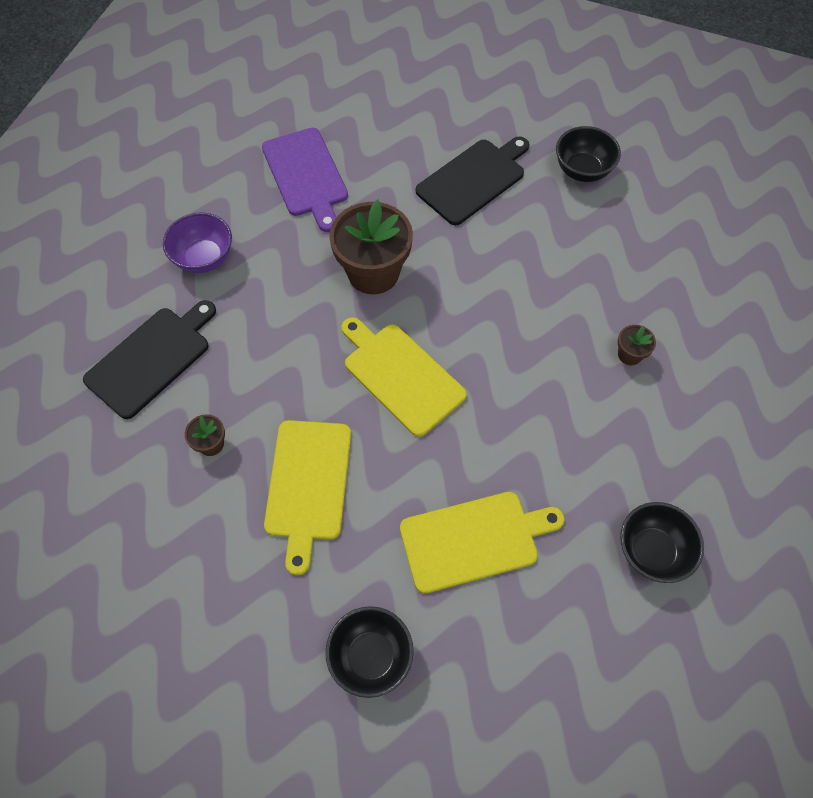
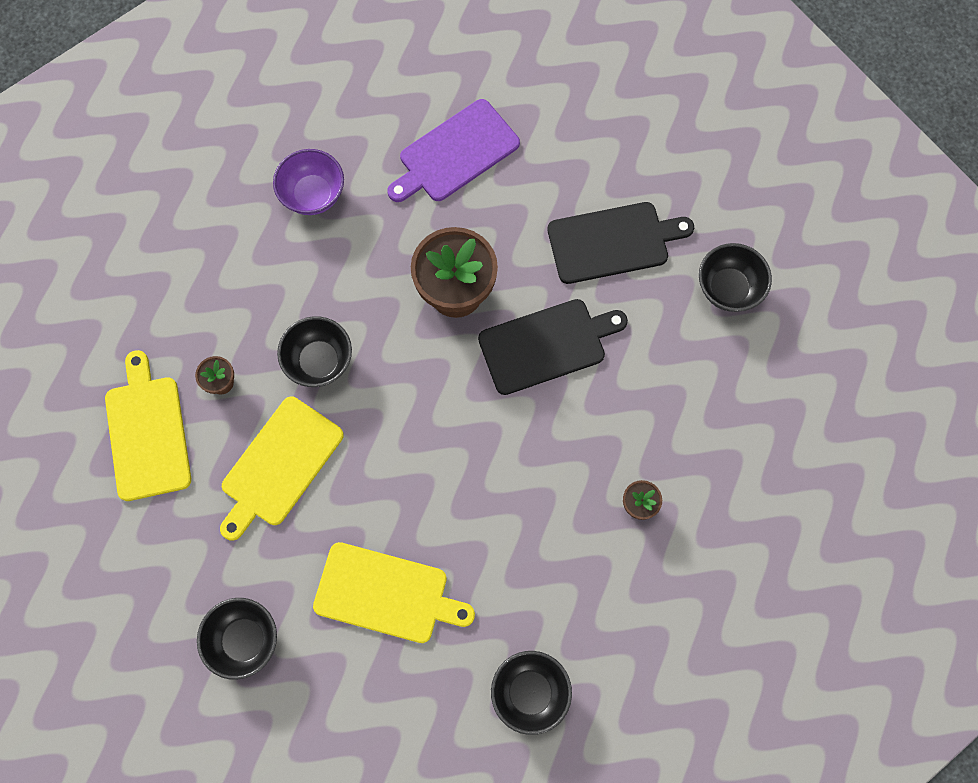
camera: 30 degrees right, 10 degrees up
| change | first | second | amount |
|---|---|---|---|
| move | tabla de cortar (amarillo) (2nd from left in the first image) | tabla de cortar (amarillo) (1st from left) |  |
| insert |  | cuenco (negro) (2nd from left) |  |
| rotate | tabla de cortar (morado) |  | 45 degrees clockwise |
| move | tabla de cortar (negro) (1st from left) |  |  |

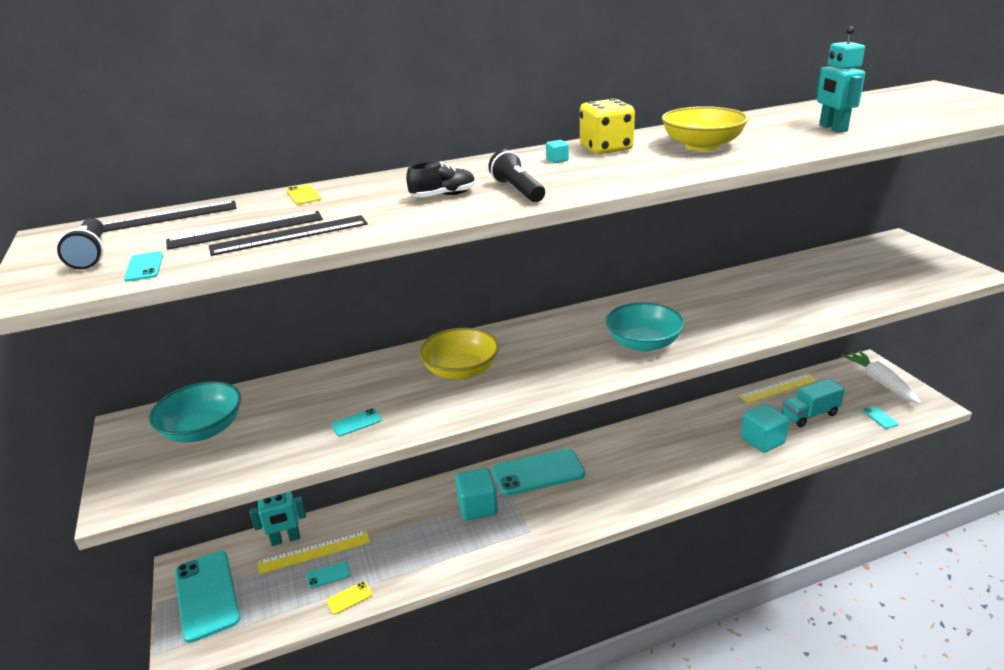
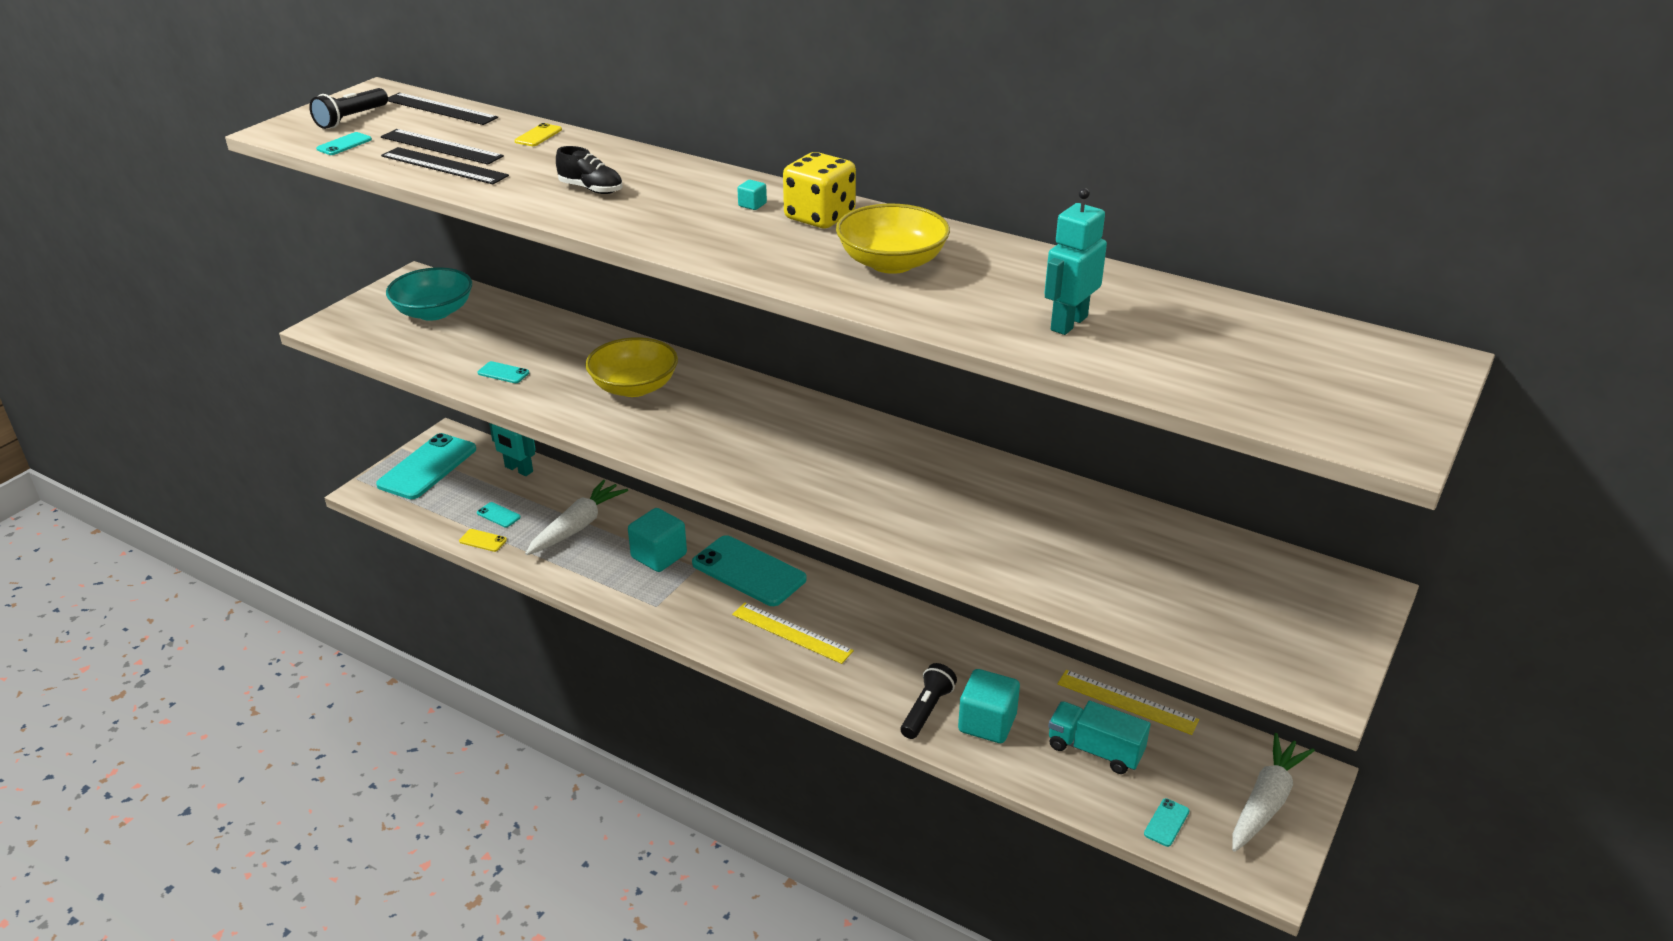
camera: 50 degrees right, 5 degrees up
| change | first | second | amount |
|---|---|---|---|
| insert |  | zanahoria (blanco) (1st from left) |  |
| move | regla (amarillo) (1st from left) |  |  |
| move | lámpara de mano (negro) (2nd from left) |  |  |
| delete | cuenco (turquesa) (2nd from left) |  |  |

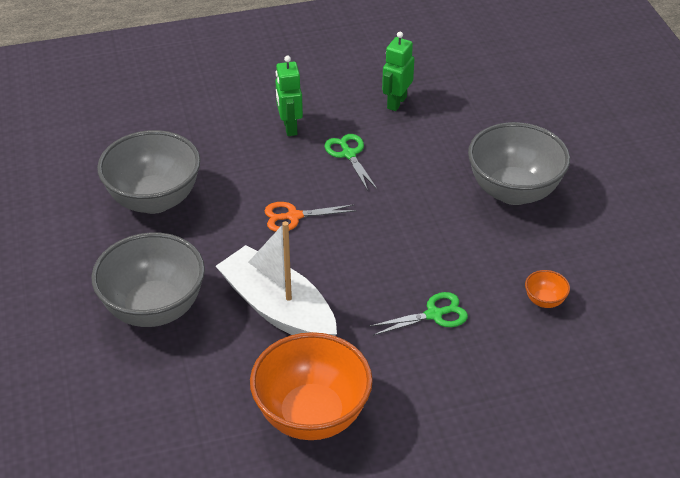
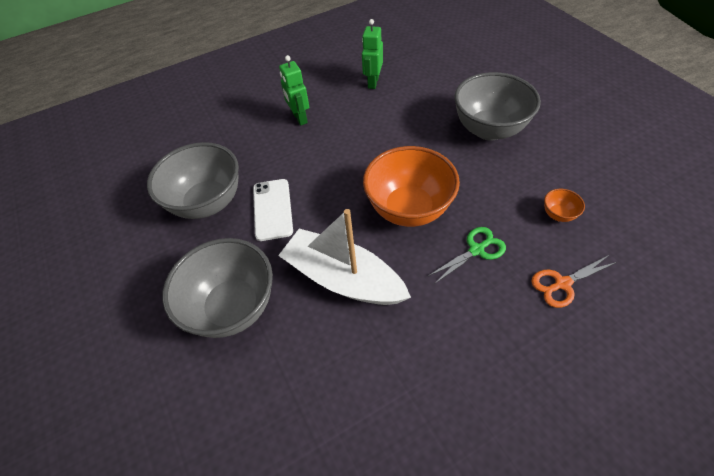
camera: 10 degrees left, 10 degrees up
| change | first | second | amount |
|---|---|---|---|
| insert |  | móvil (blanco) |  |
| move | cuenco (naranja) (1st from left) |  |  |
| move | tijeras (naranja) |  |  |
| delete | tijeras (verde) (1st from left) |  |  |

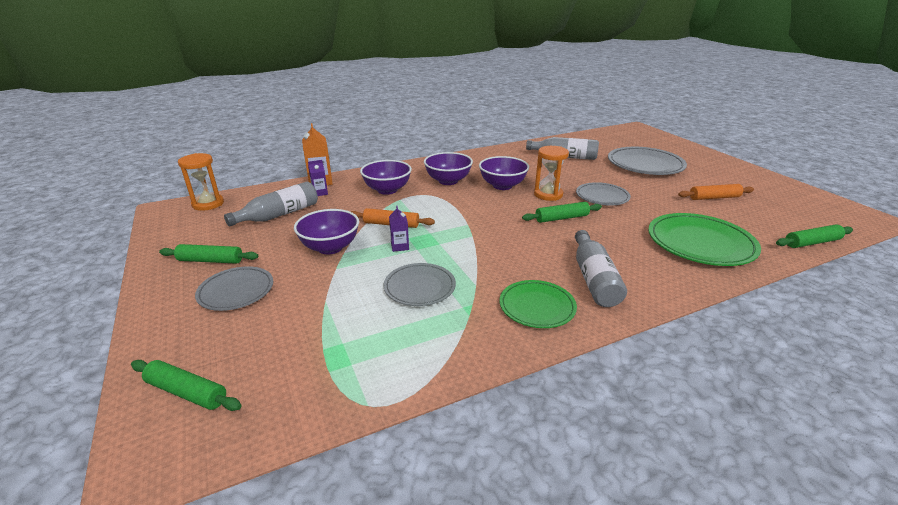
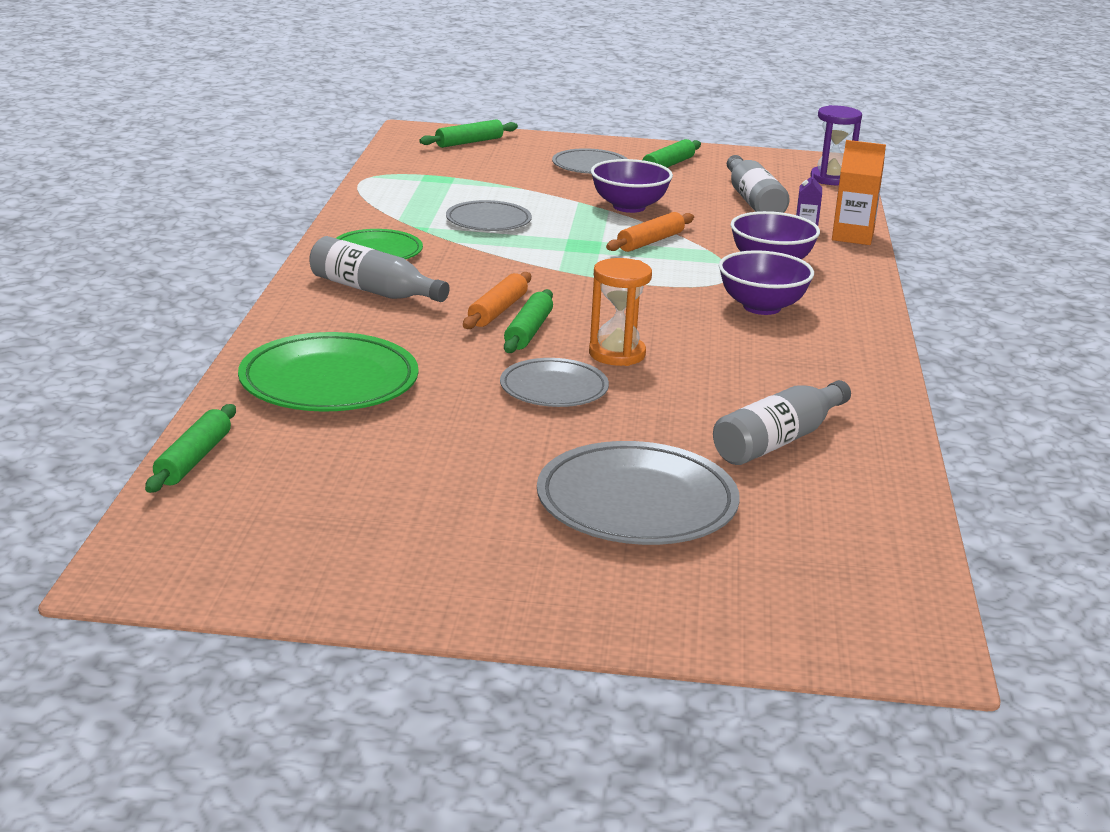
camera: 120 degrees right, 5 degrees down
| change | first | second | amount |
|---|---|---|---|
| move | rodillo (naranja) (2nd from left in the first image) | rodillo (naranja) (1st from left) |  |
| recolor | reloj de arena (naranja) (1st from left) | reloj de arena (morado) |  |
| delete | cartón de leche (morado) (2nd from left) |  |  |
| delete | cuenco (morado) (4th from left) |  |  |

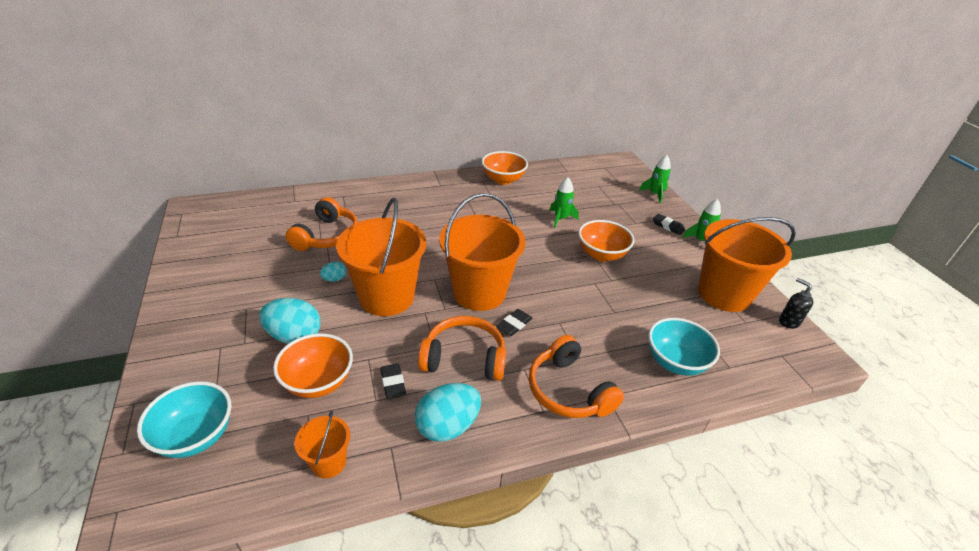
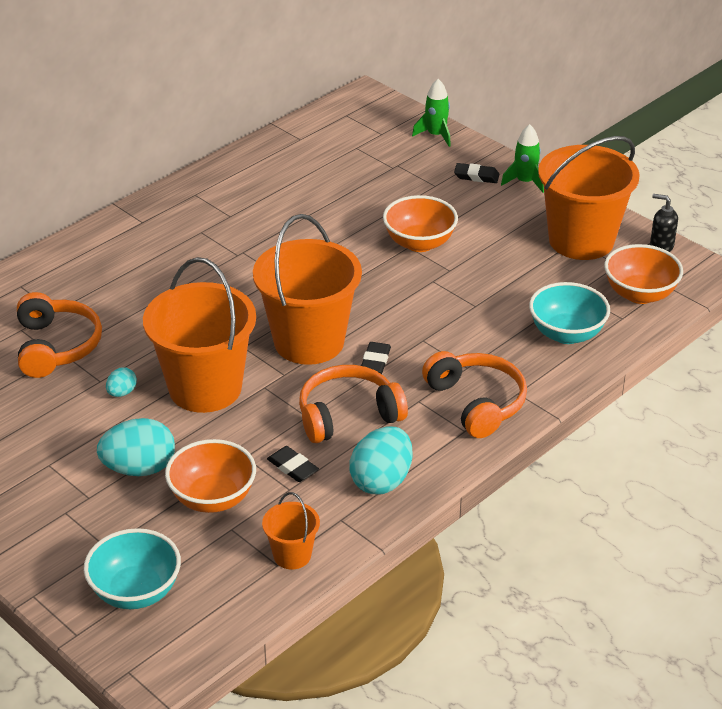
camera: 25 degrees left, 0 degrees up
| change | first | second | amount |
|---|---|---|---|
| rotate | auriculares (naranja) (3rd from left) |  | 150 degrees counterclockwise |
| move | cuenco (naranja) (2nd from left in the first image) | cuenco (naranja) (3rd from left) |  |
| delete | cohete (verde) (1st from left) |  |  |

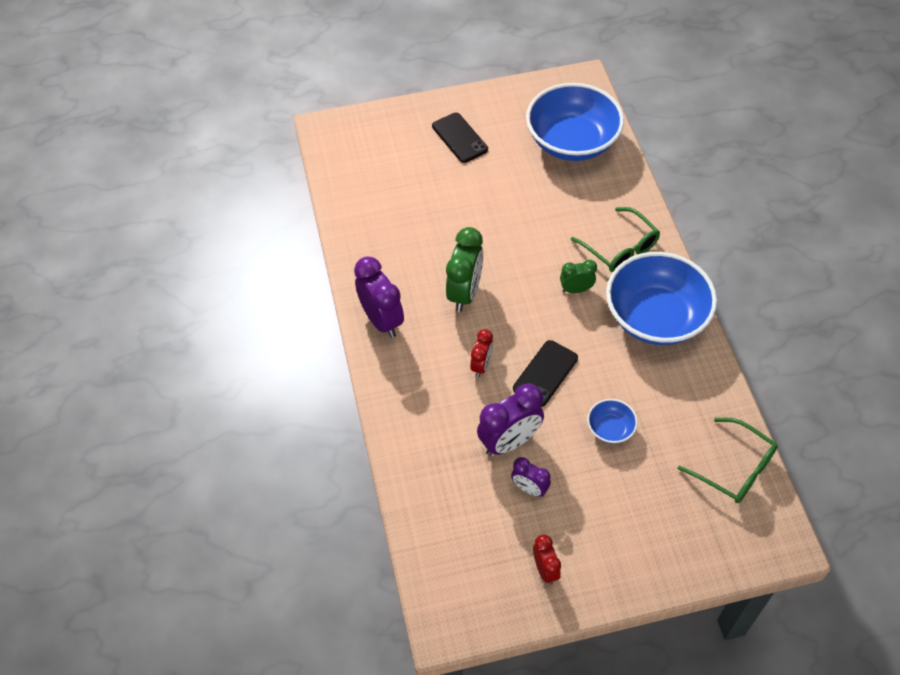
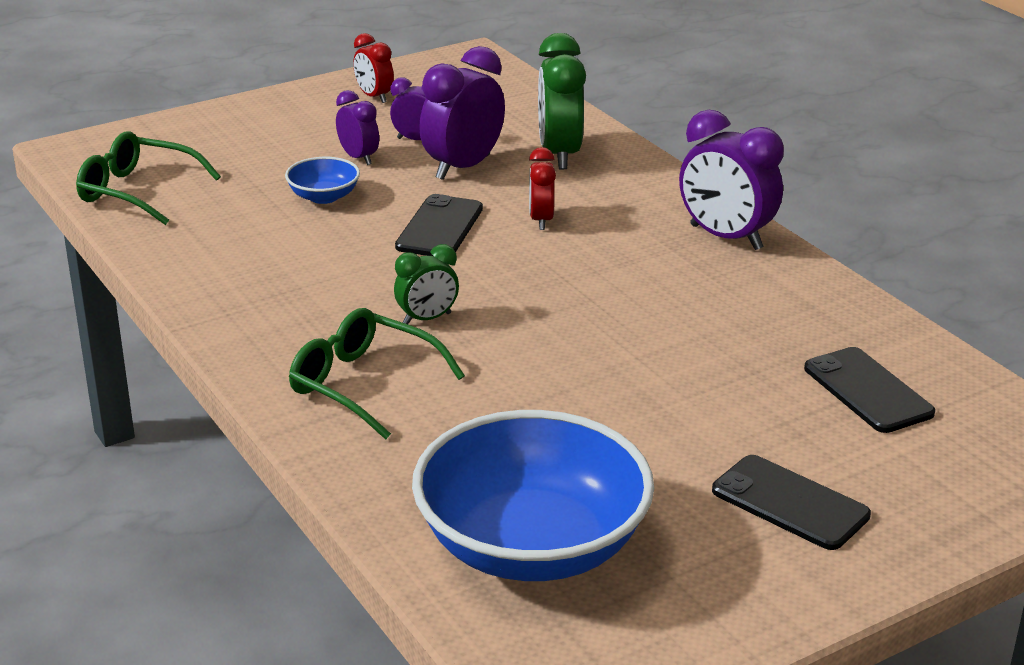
camera: 160 degrees right, 25 degrees down
| change | first | second | amount |
|---|---|---|---|
| insert |  | despertador (morado) (1st from left) |  |
| move | despertador (verde) (1st from left in the first image) | despertador (verde) (2nd from left) |  |
| insert |  | móvil (negro) (3rd from left) |  |
| delete | cuenco (azul) (3rd from left) |  |  |

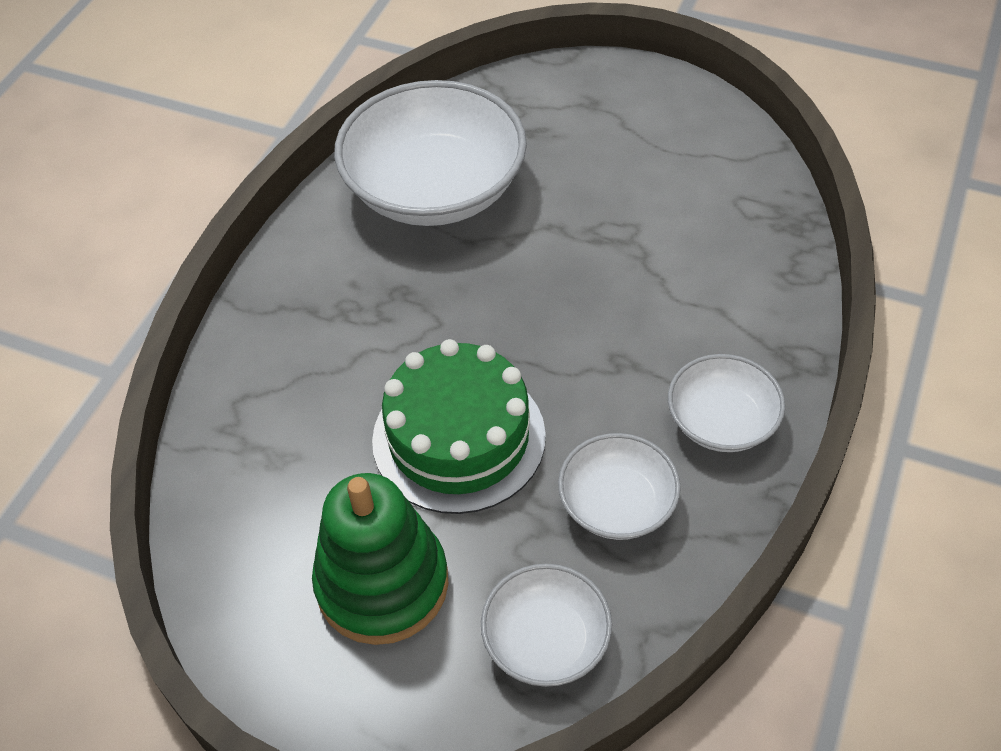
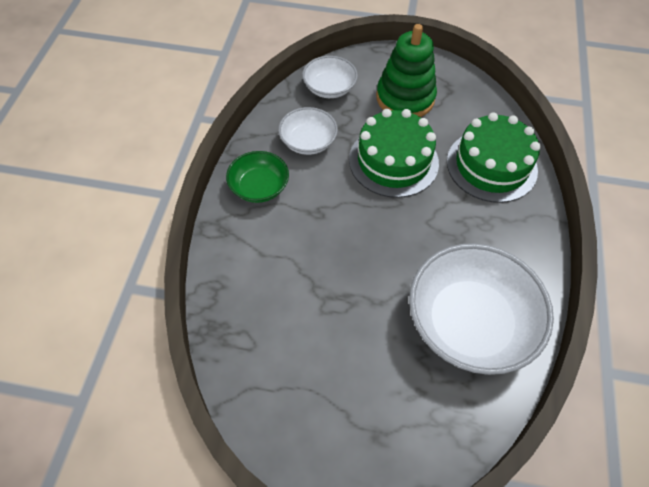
camera: 165 degrees right, 5 degrees up
| change | first | second | amount |
|---|---|---|---|
| recolor | cuenco (blanco) (4th from left) | cuenco (verde) |  |
| insert |  | tarta (verde) (2nd from left) |  |

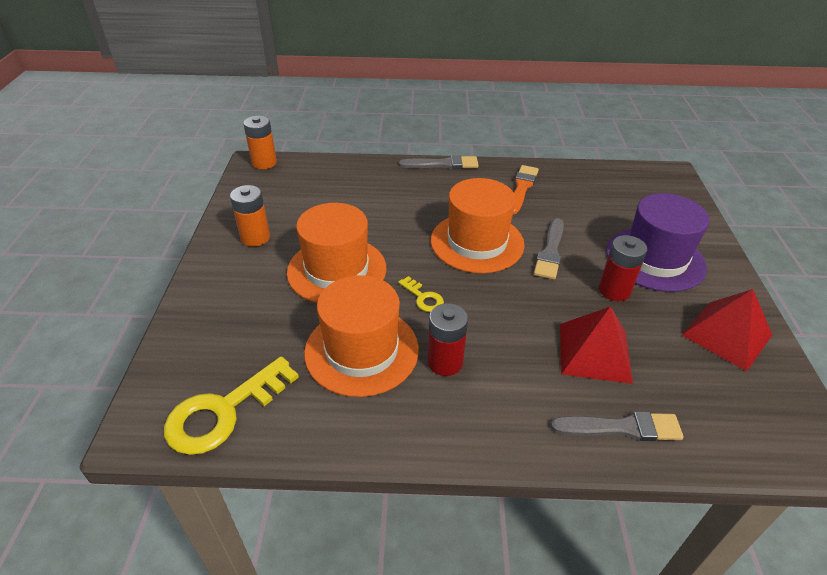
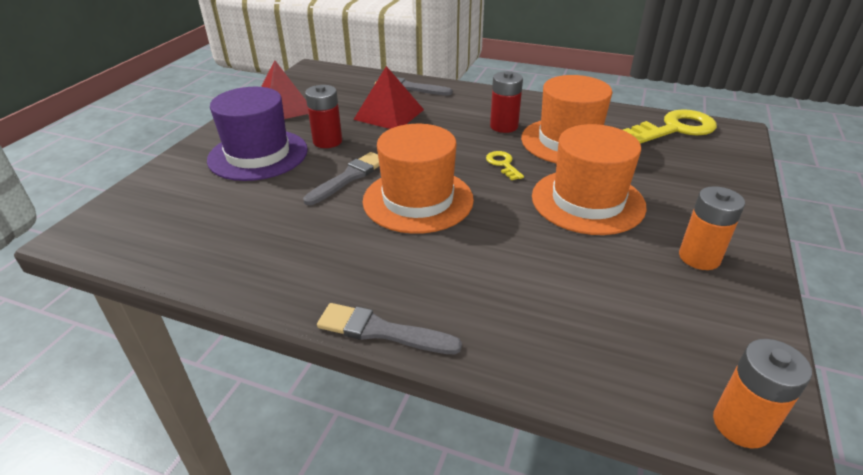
camera: 160 degrees left, 5 degrees down
| change | first | second | amount |
|---|---|---|---|
| delete | pincel (naranja) |  |  |

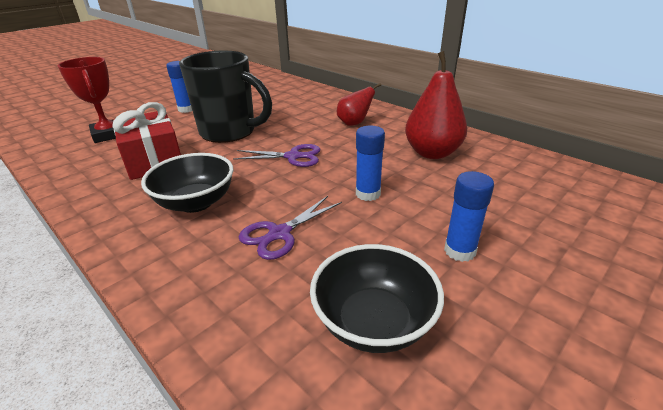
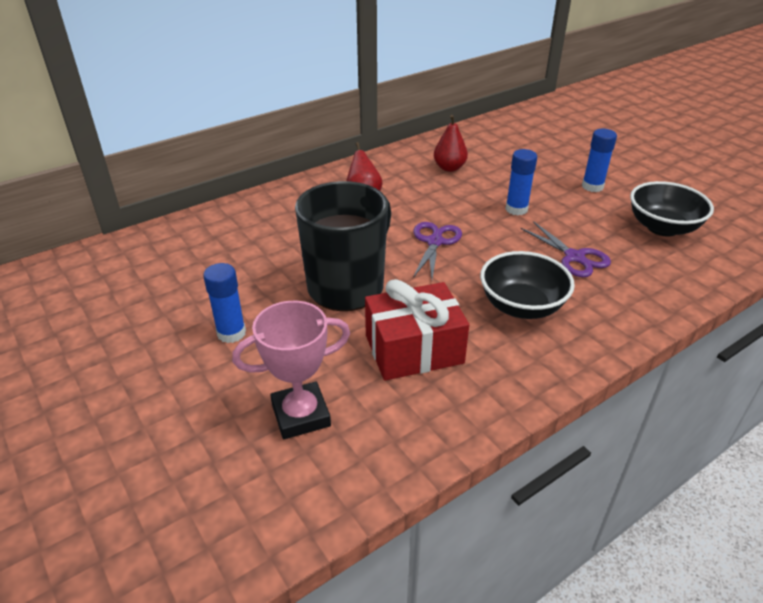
camera: 80 degrees left, 5 degrees up
| change | first | second | amount |
|---|---|---|---|
| recolor | trofeo (rojo) | trofeo (rosa) |  |
| resize | pera (rojo) (2nd from left) |  | x0.61 |

